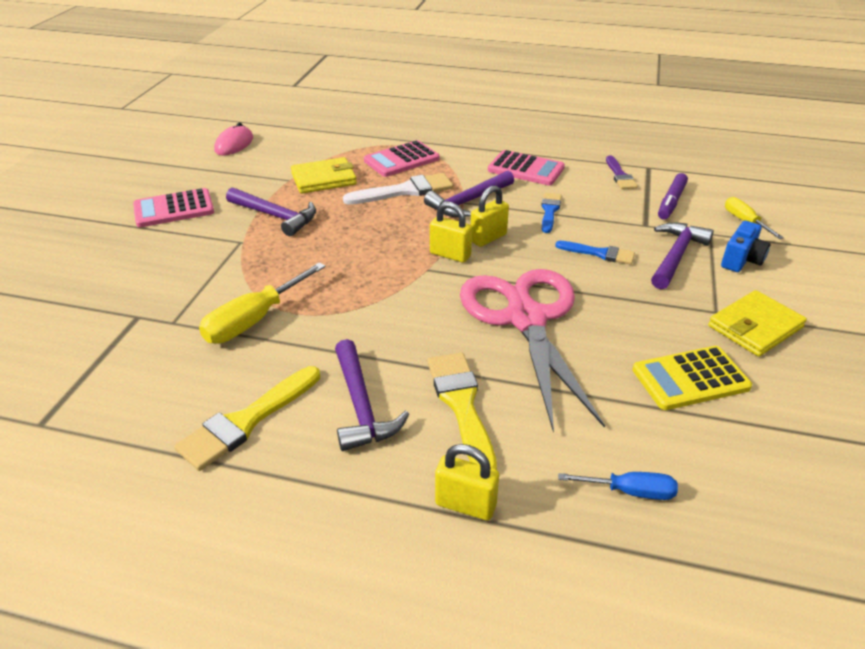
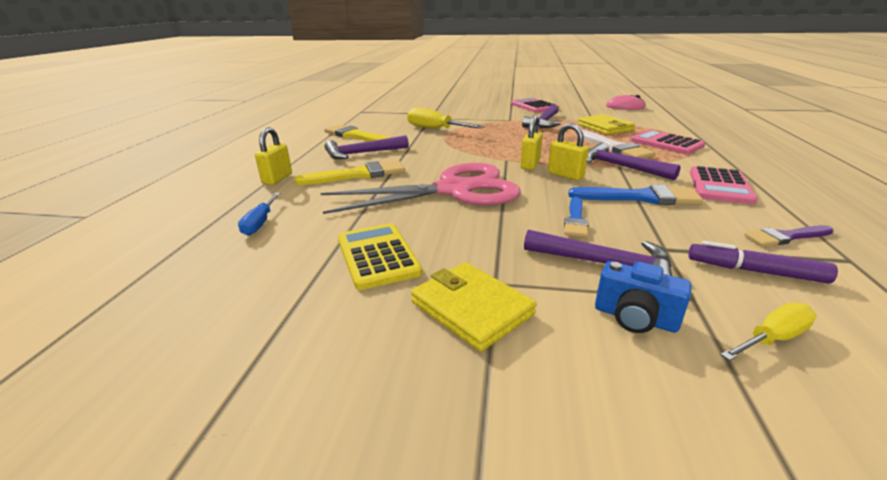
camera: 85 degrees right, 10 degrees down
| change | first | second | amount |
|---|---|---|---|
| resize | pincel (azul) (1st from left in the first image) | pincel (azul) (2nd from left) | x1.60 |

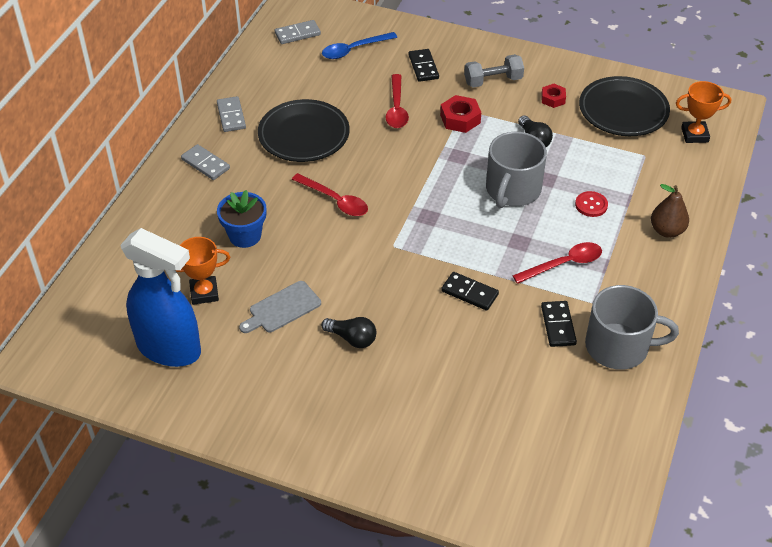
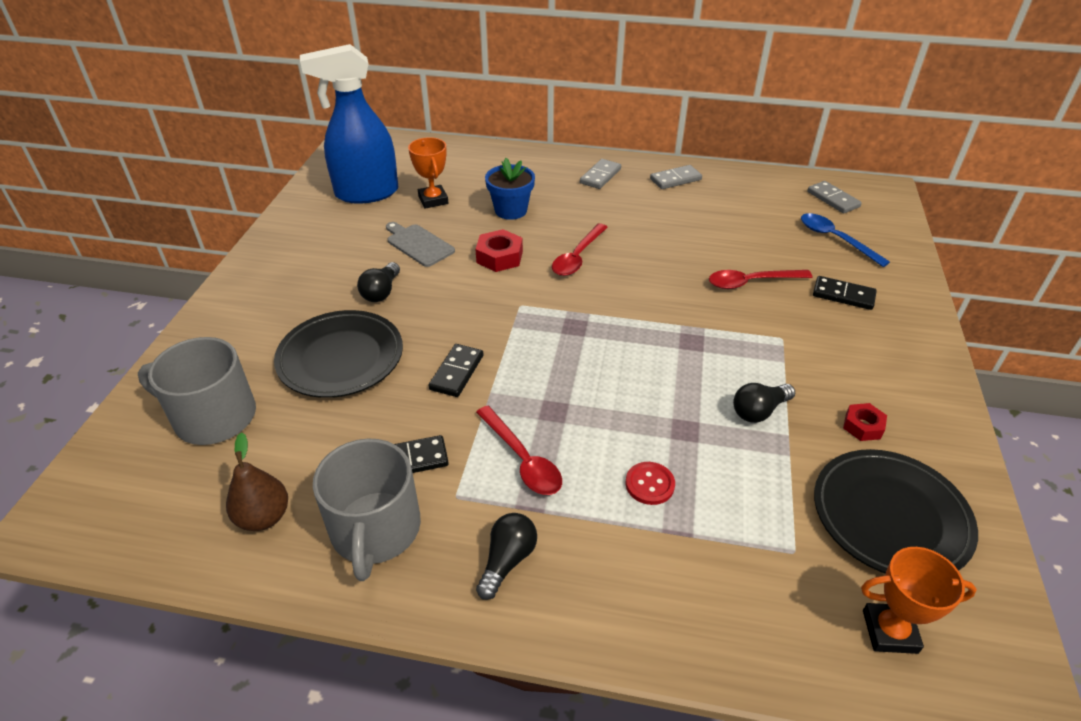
camera: 80 degrees right, 5 degrees down
| change | first | second | amount |
|---|---|---|---|
| move | taza (gris) (1st from left) |  |  |
| move | pera (marrón) |  |  |
| move | plato (negro) (1st from left) |  |  |
| rotate | pulverizador (azul) |  | 60 degrees clockwise |
| move | tuerca (rojo) (1st from left) |  |  |
| insert |  | bombilla (negro) (2nd from left) |  |
| rotate | ficha de dominó (negro) (1st from left in the first image) | ficha de dominó (negro) (3rd from left) | 45 degrees clockwise |
| rotate | trofeo (naranja) (2nd from left) |  | 75 degrees counterclockwise |
| delete | mancuerna (gris) |  |  |

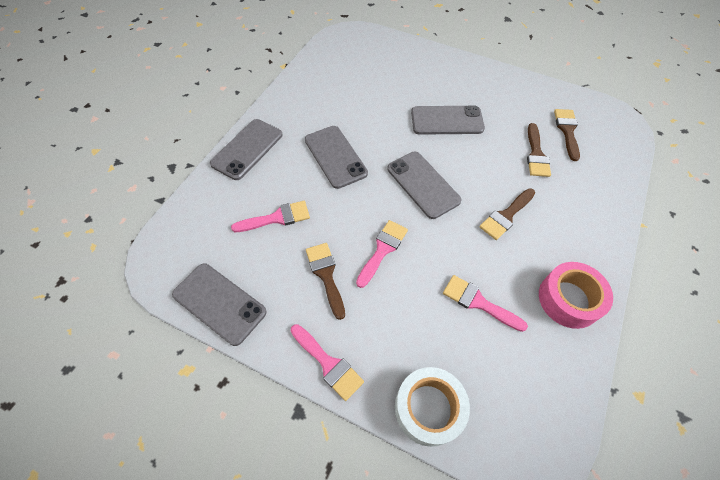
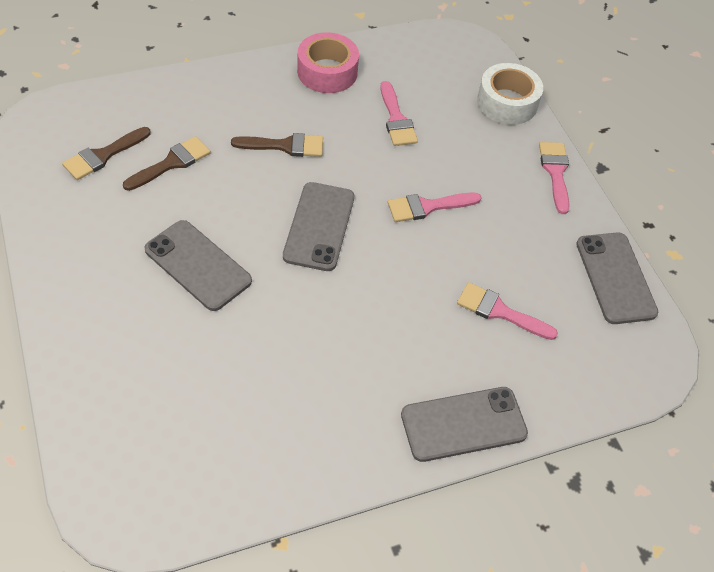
camera: 140 degrees left, 5 degrees down
| change | first | second | amount |
|---|---|---|---|
| delete | móvil (gris) (3rd from left) |  |  |
| delete | pincel (marrón) (1st from left) |  |  |

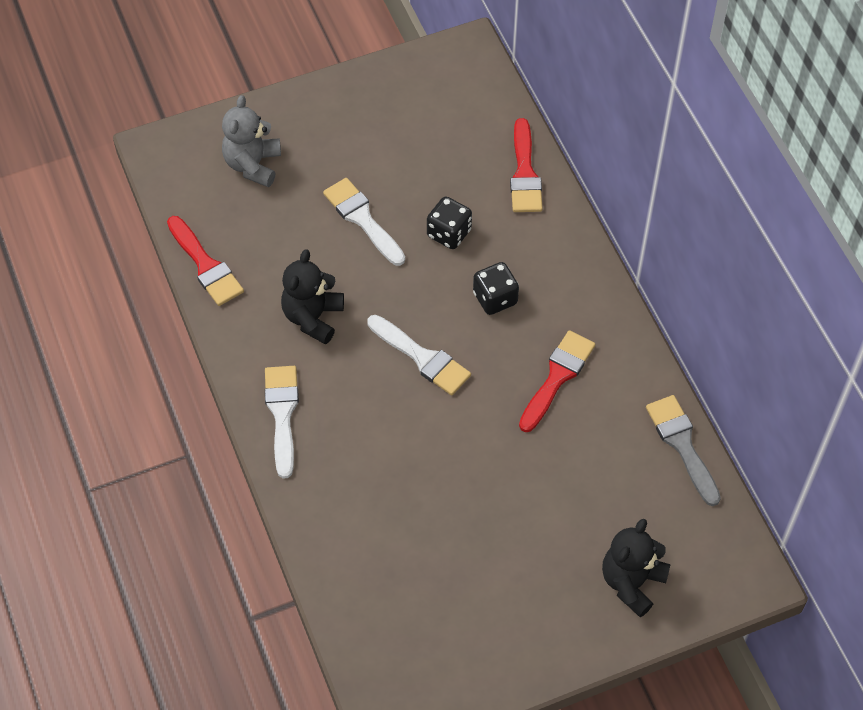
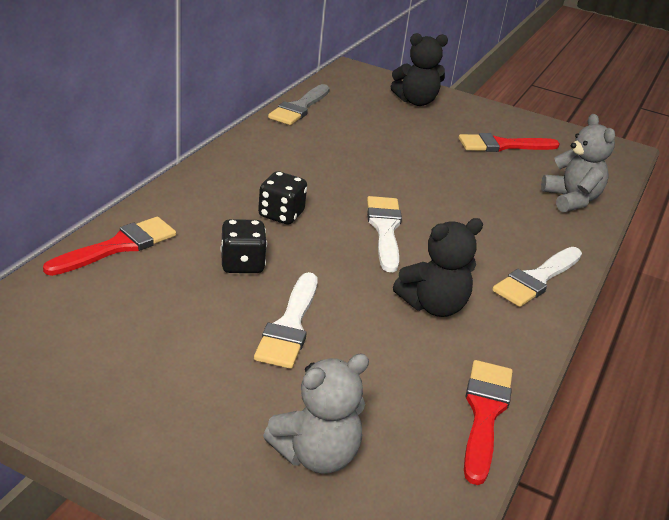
camera: 135 degrees left, 25 degrees down
| change | first | second | amount |
|---|---|---|---|
| move | pincel (rojo) (3rd from left) |  |  |
| insert |  | osito (gris) (2nd from left) |  |

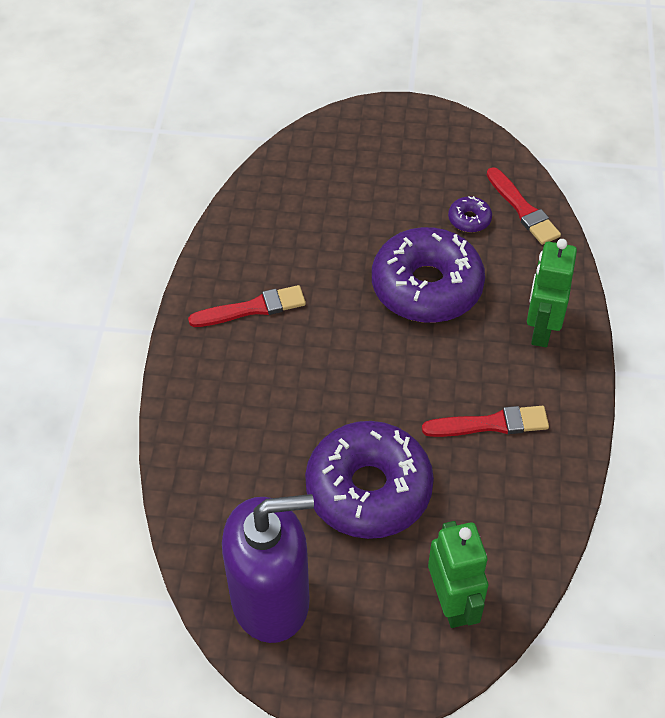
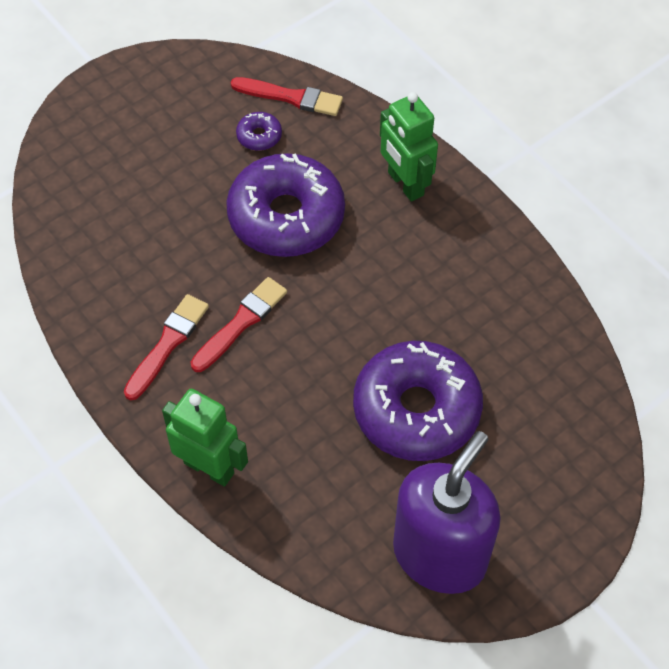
camera: 45 degrees left, 5 degrees up
| change | first | second | amount |
|---|---|---|---|
| move | robot (verde) (1st from left) |  |  |
| move | pincel (rojo) (2nd from left) |  |  |

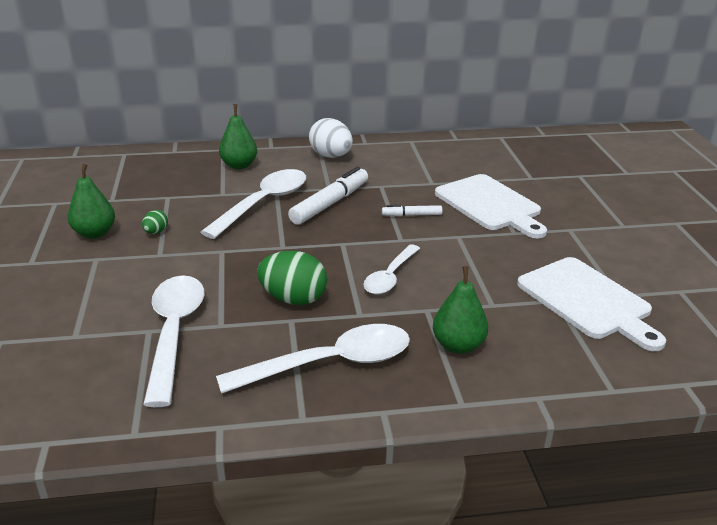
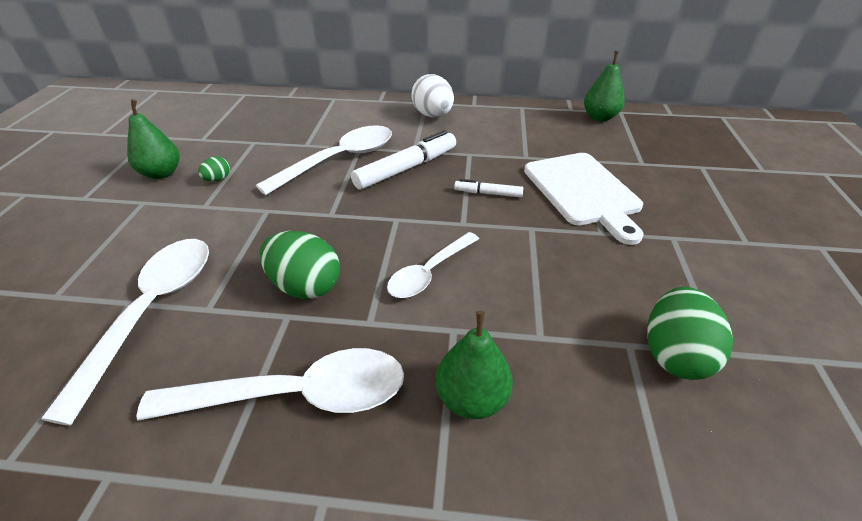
camera: 15 degrees right, 10 degrees up
| change | first | second | amount |
|---|---|---|---|
| move | pera (verde) (2nd from left in the first image) | pera (verde) (3rd from left) |  |
| replace | tabla de cortar (blanco) (2nd from left) | huevo (verde) (3rd from left) |  |

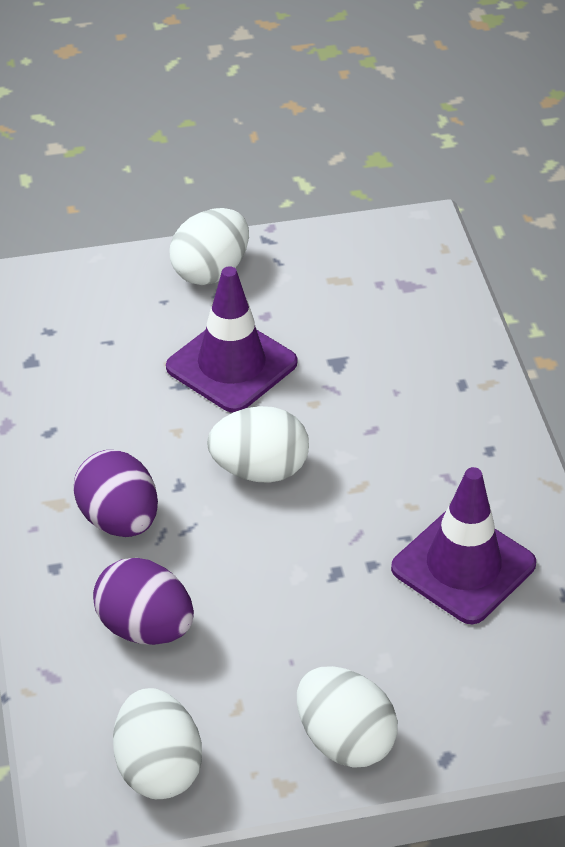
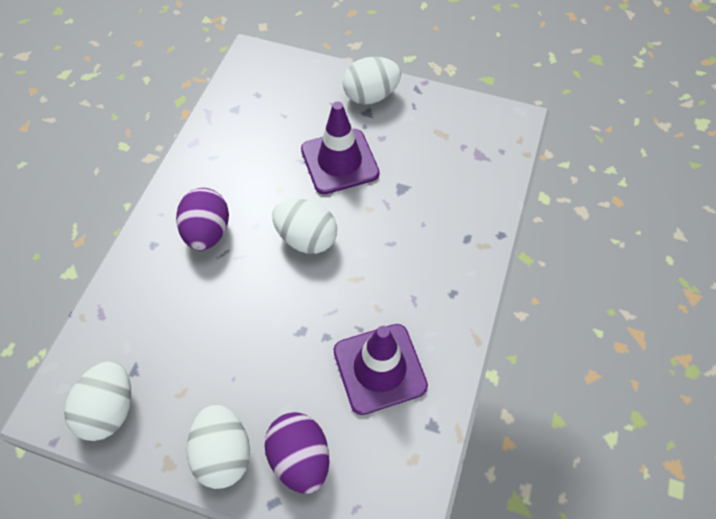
camera: 30 degrees right, 15 degrees up
| change | first | second | amount |
|---|---|---|---|
| move | huevo (morado) (2nd from left) |  |  |

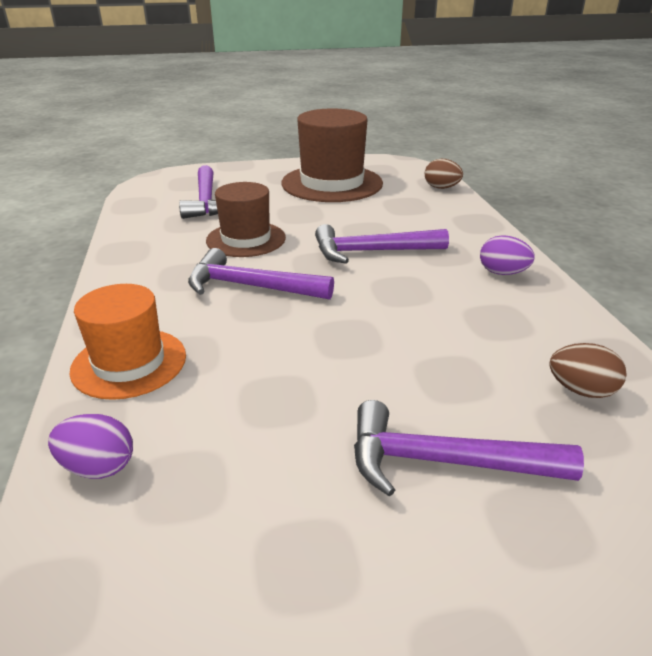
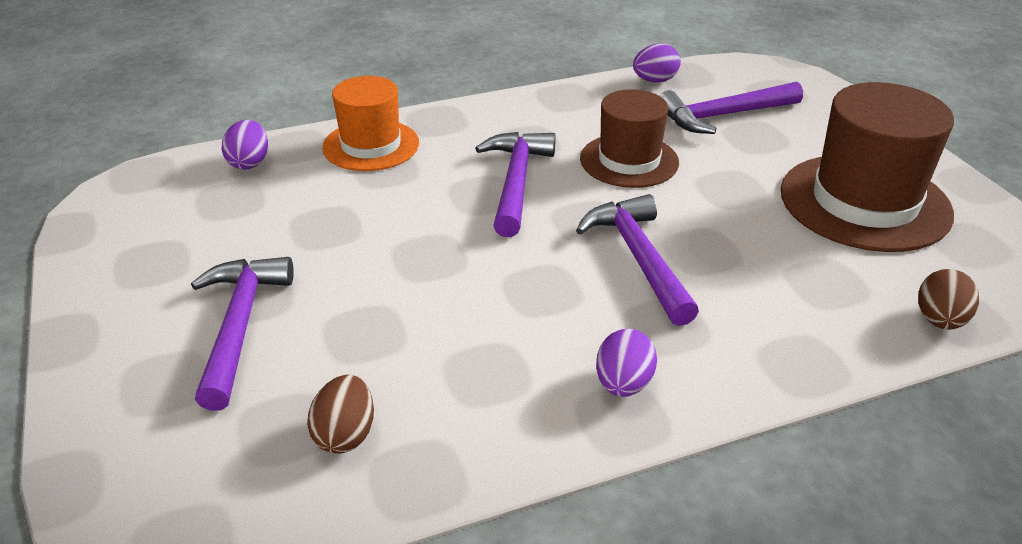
camera: 80 degrees right, 5 degrees up
| change | first | second | amount |
|---|---|---|---|
| insert |  | huevo (morado) (3rd from left) |  |

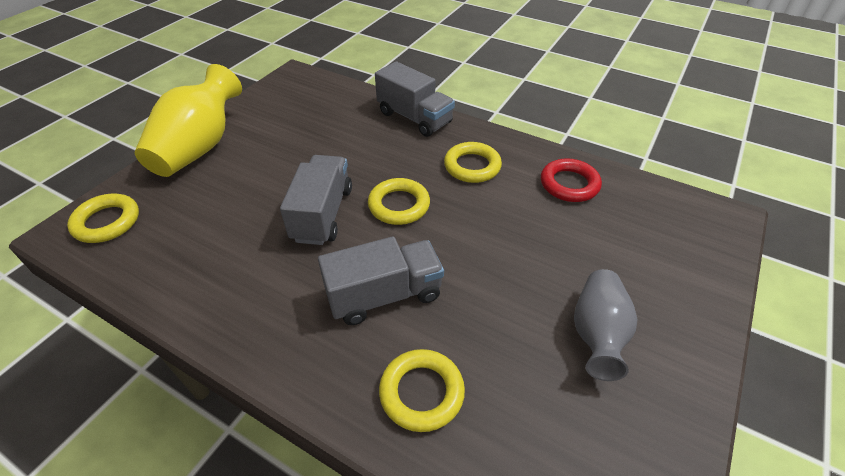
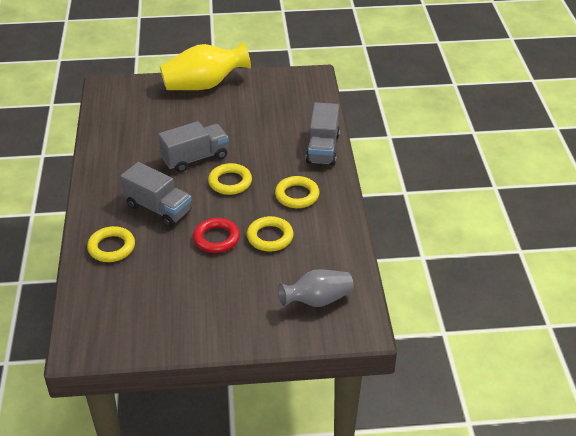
camera: 55 degrees right, 5 degrees down
| change | first | second | amount |
|---|---|---|---|
| move | anillo (rojo) |  |  |
| move | anillo (amarillo) (1st from left in the first image) | anillo (amarillo) (3rd from left) |  |
| move | florero (gris) |  |  |

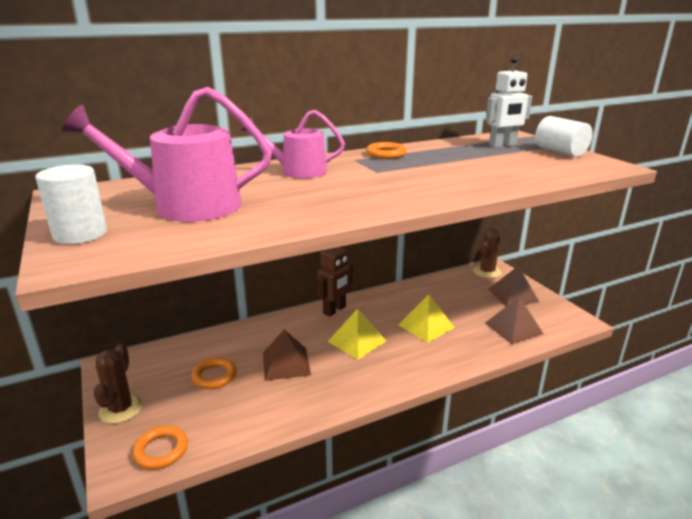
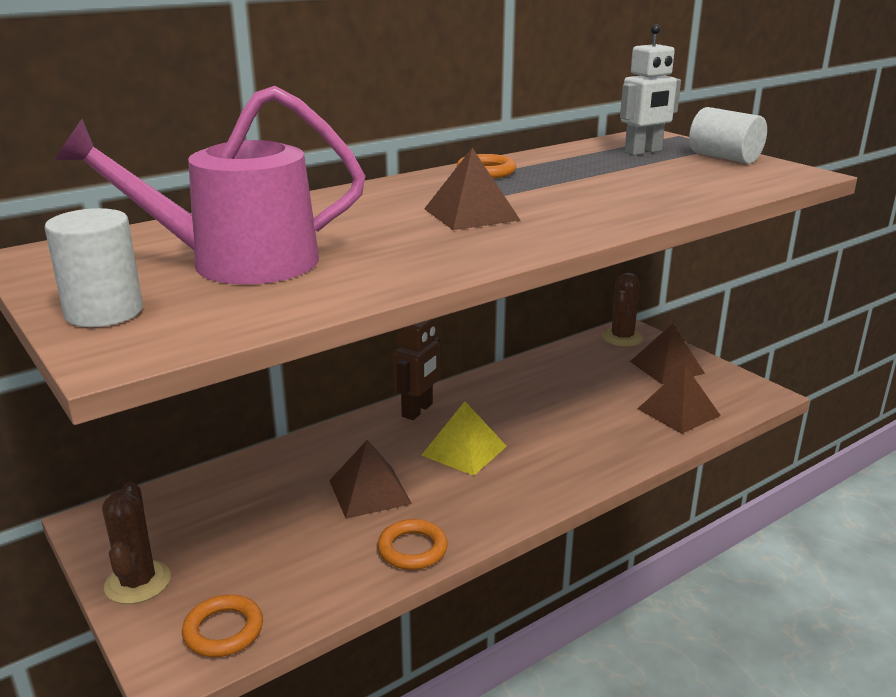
camera: 10 degrees left, 0 degrees up
| change | first | second | amount |
|---|---|---|---|
| move | anillo (naranja) (2nd from left) |  |  |
| insert |  | pirámide (marrón) (2nd from left) |  |
| delete | regadera (rosa) (2nd from left) |  |  |
| delete | pirámide (amarillo) (2nd from left) |  |  |

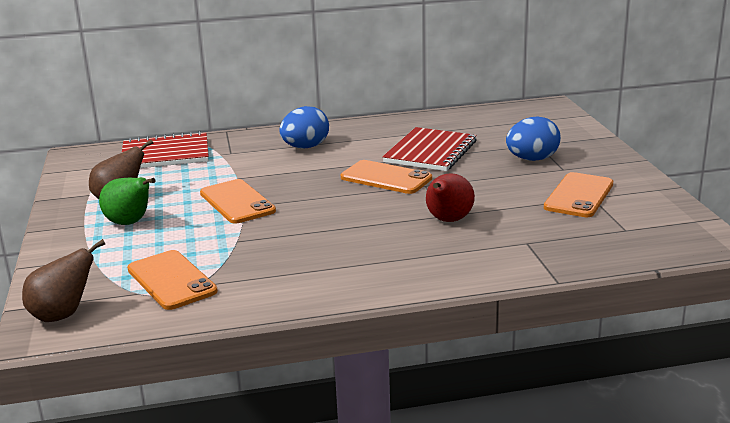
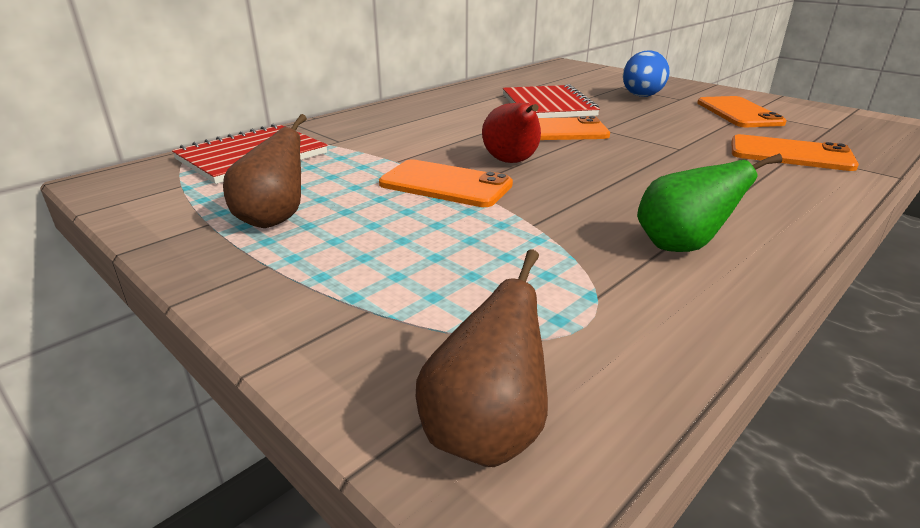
camera: 35 degrees left, 5 degrees up
| change | first | second | amount |
|---|---|---|---|
| move | pera (rojo) |  |  |
| move | pera (verde) |  |  |
| move | móvil (naranja) (1st from left in the first image) | móvil (naranja) (4th from left) |  |
| delete | huevo (azul) (1st from left) |  |  |

